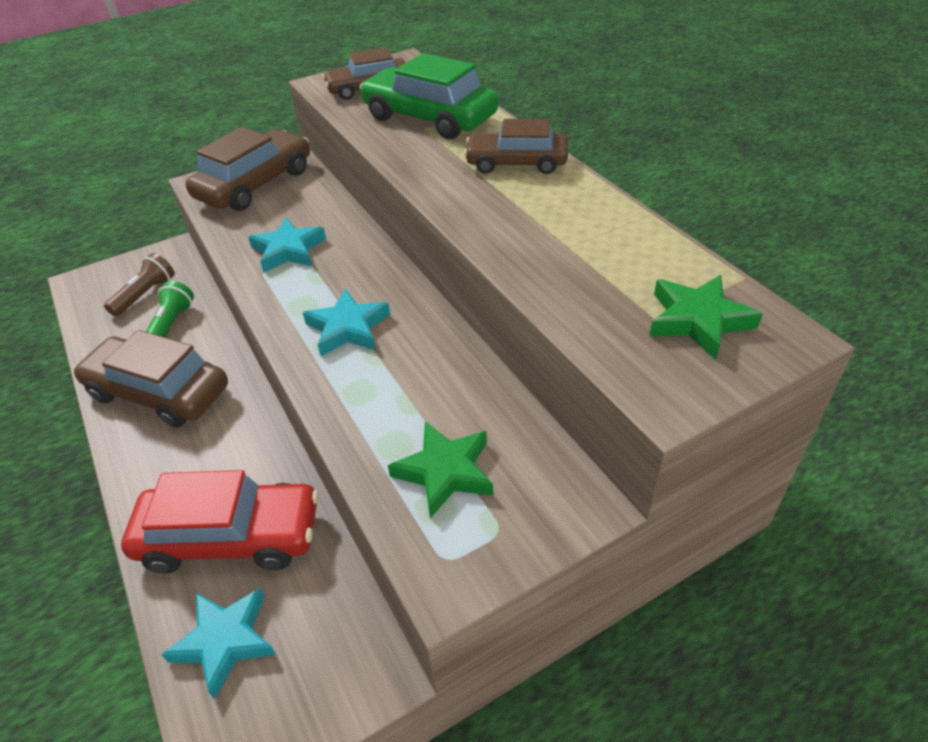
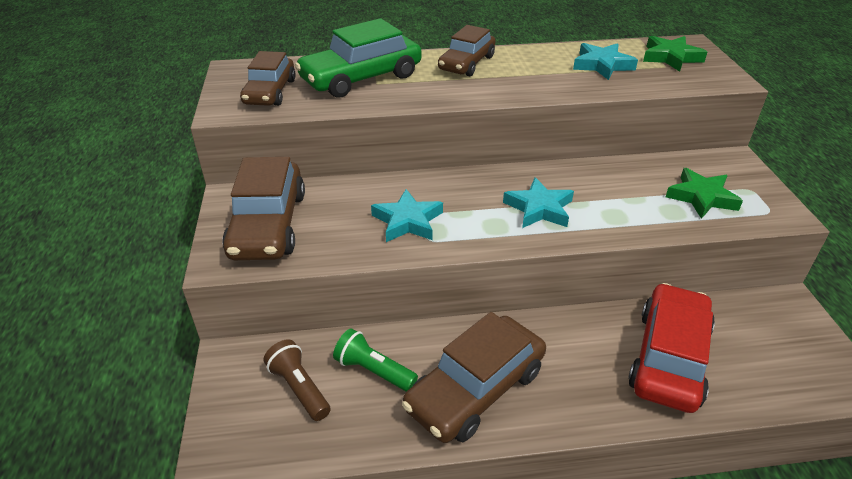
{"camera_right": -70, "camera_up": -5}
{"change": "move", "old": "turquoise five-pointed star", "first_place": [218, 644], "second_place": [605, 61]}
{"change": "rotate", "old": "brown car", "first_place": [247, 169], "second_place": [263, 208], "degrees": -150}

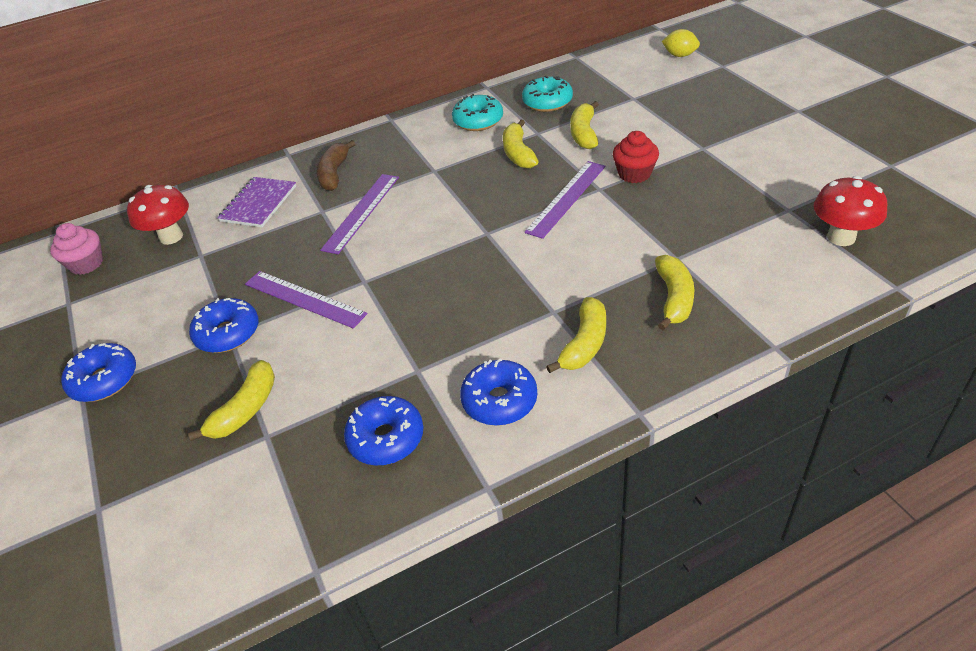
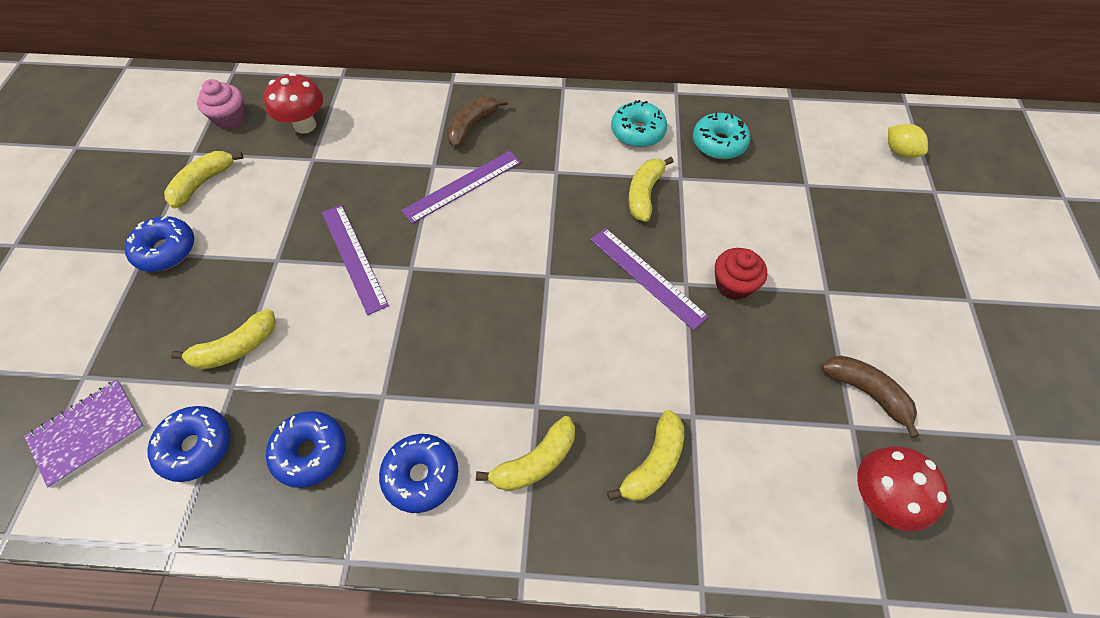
{"camera_right": 25, "camera_up": 15}
{"change": "move", "old": "royal blue doughnut", "first_place": [224, 325], "second_place": [188, 444]}
{"change": "move", "old": "purple exercise book", "first_place": [256, 202], "second_place": [84, 433]}
{"change": "rotate", "old": "purple straightedge", "first_place": [565, 200], "second_place": [649, 279], "degrees": 75}
{"change": "move", "old": "yellow banana", "first_place": [584, 125], "second_place": [203, 179]}
{"change": "insert", "new": "brown banana", "second_place": [870, 397]}

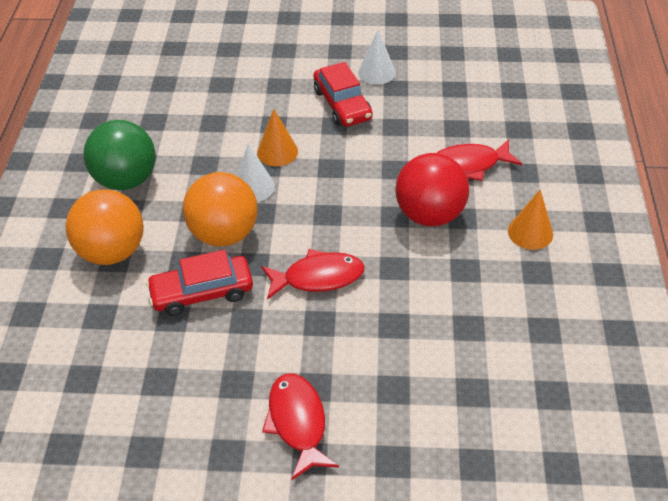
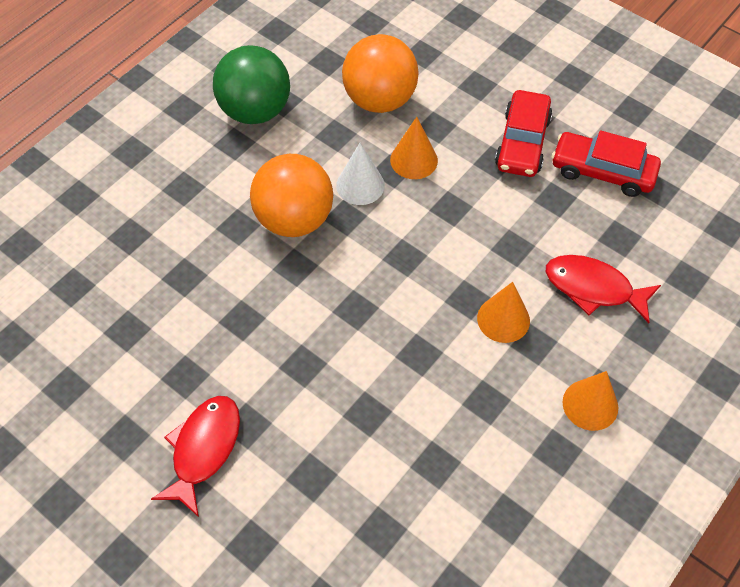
{"camera_right": 35, "camera_up": 10}
{"change": "move", "old": "bright orange ball", "first_place": [104, 227], "second_place": [380, 73]}
{"change": "move", "old": "scarlet car", "first_place": [199, 283], "second_place": [606, 163]}
{"change": "delete", "old": "scarlet fish figure", "first_place": [313, 274]}
{"change": "delete", "old": "white solid cone", "first_place": [377, 57]}
{"change": "replace", "old": "scarlet ball", "new": "bright orange solid cone", "first_place": [432, 189], "second_place": [503, 312]}

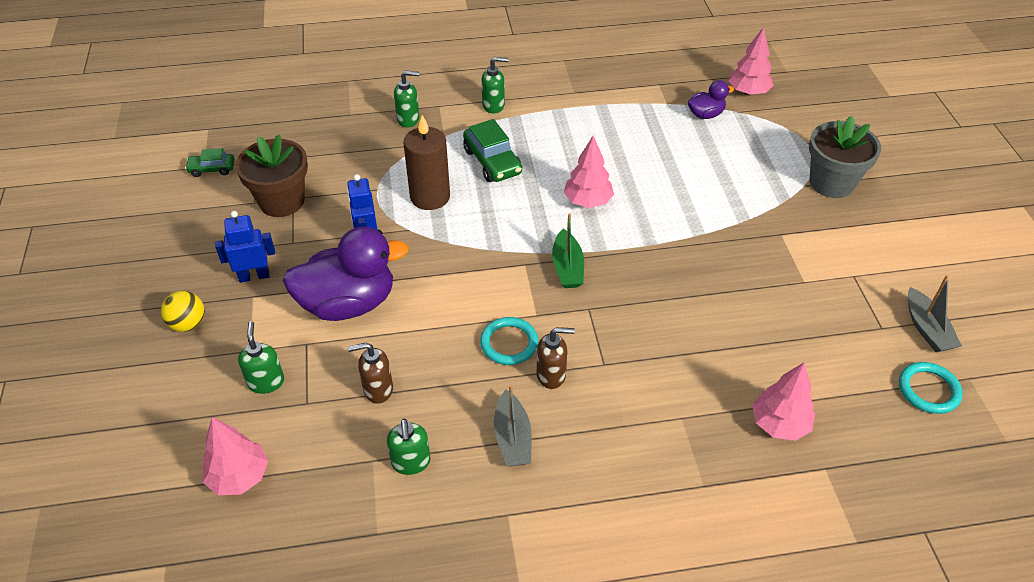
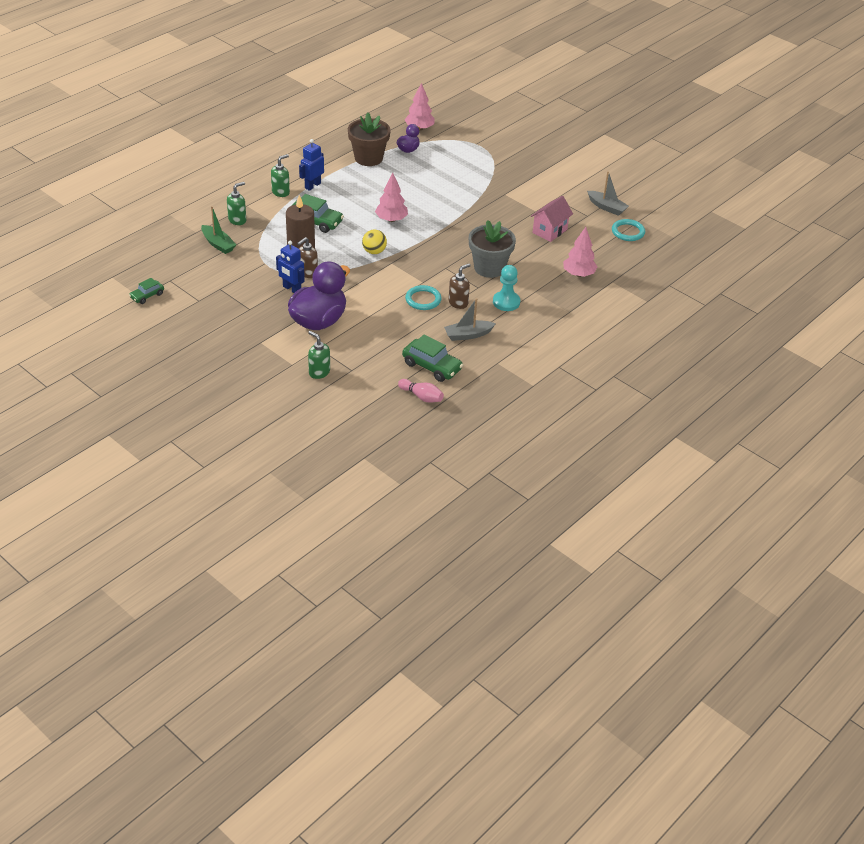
{"camera_right": -40, "camera_up": -5}
{"change": "move", "old": "yellow ball", "first_place": [183, 311], "second_place": [374, 242]}
{"change": "delete", "old": "rosy fir tree", "first_place": [235, 456]}
{"change": "move", "old": "royal blue robot figure", "first_place": [245, 247], "second_place": [311, 165]}
{"change": "move", "old": "brown plant pot", "first_place": [271, 176], "second_place": [369, 139]}
{"change": "move", "old": "brown soap dispenser", "first_place": [370, 373], "second_place": [307, 257]}
{"change": "replace", "old": "green soap dispenser", "new": "green car", "first_place": [408, 447], "second_place": [432, 358]}
{"change": "rotate", "old": "gray boat", "first_place": [513, 425], "second_place": [470, 319], "degrees": 120}
{"change": "move", "old": "green boat", "first_place": [568, 251], "second_place": [218, 230]}
{"change": "move", "old": "gray plant pot", "first_place": [845, 157], "second_place": [492, 249]}
{"change": "insert", "new": "rosy skittle", "second_place": [421, 391]}
{"change": "insert", "new": "turquoise game pawn", "second_place": [506, 288]}
{"change": "insert", "new": "rosy house", "second_place": [552, 219]}

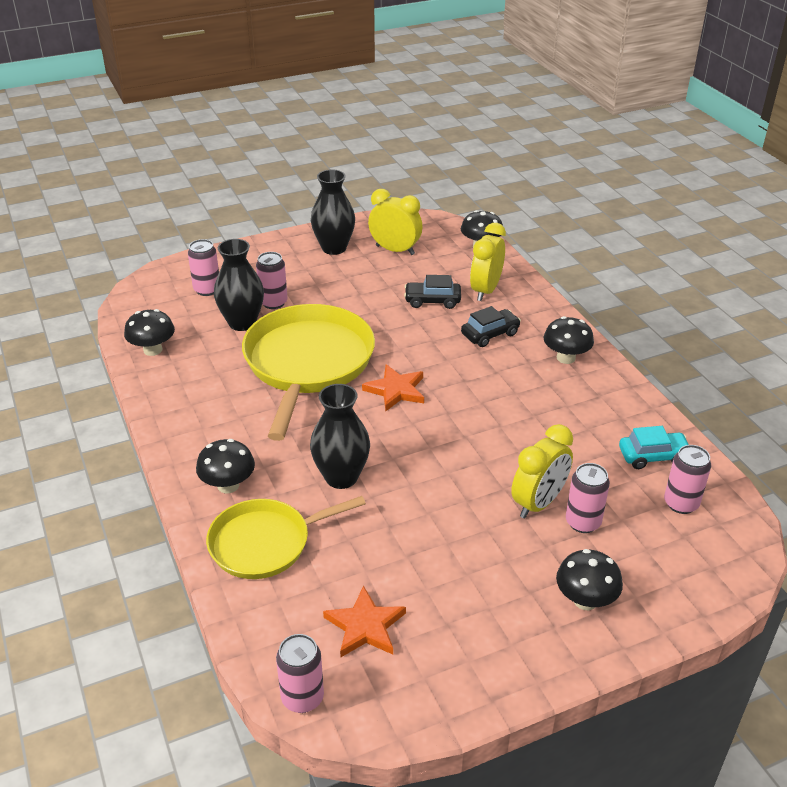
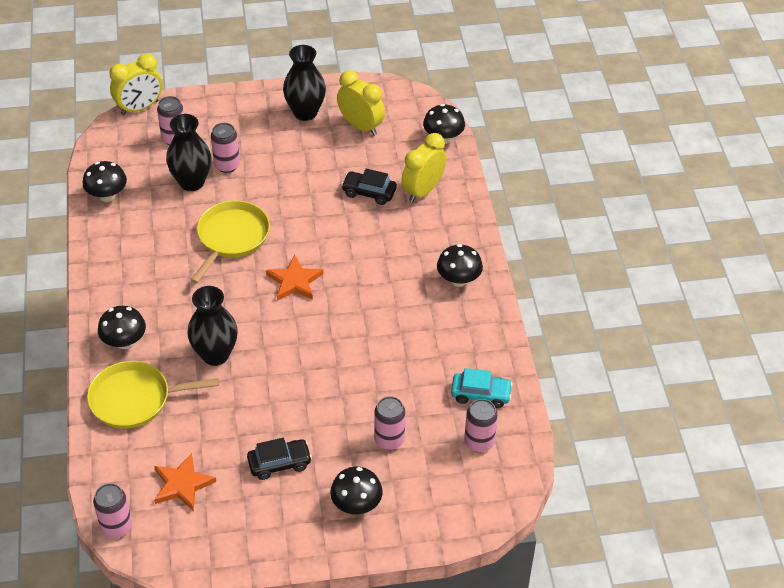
{"camera_right": 15, "camera_up": 10}
{"change": "resize", "old": "yellow skillet", "first_place": [308, 372], "second_place": [230, 242], "factor": 0.62}
{"change": "move", "old": "black car", "first_place": [491, 326], "second_place": [279, 459]}
{"change": "move", "old": "yellow bedside clock", "first_place": [542, 471], "second_place": [136, 84]}

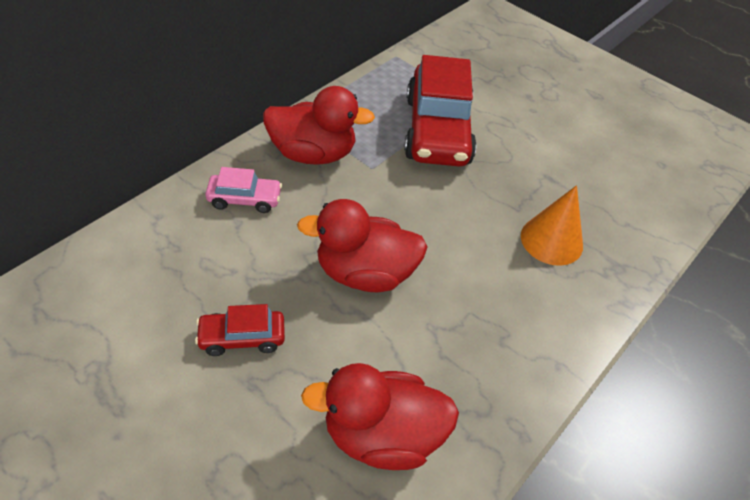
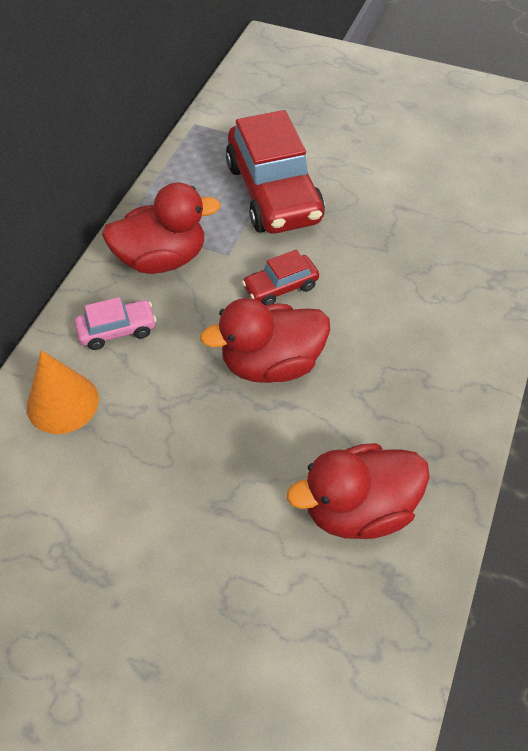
{"camera_right": -15, "camera_up": 5}
{"change": "move", "old": "scarlet car", "first_place": [240, 330], "second_place": [280, 277]}
{"change": "move", "old": "bright orange solid cone", "first_place": [552, 225], "second_place": [63, 392]}

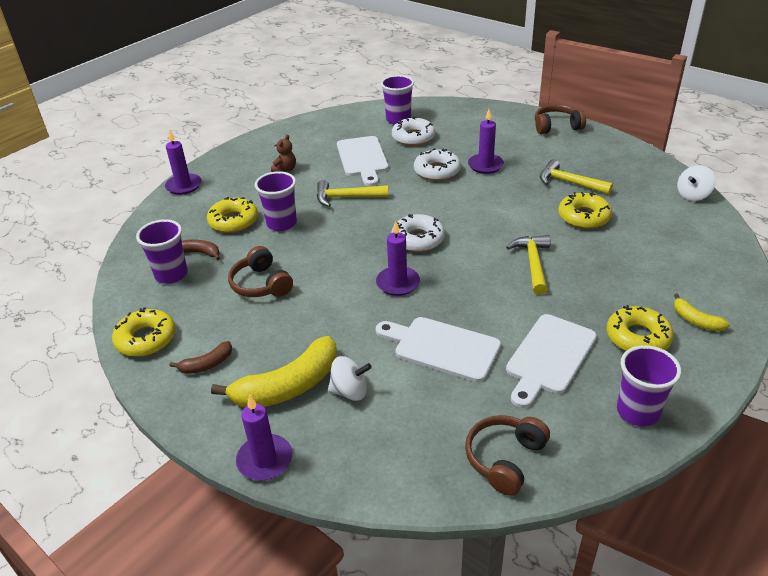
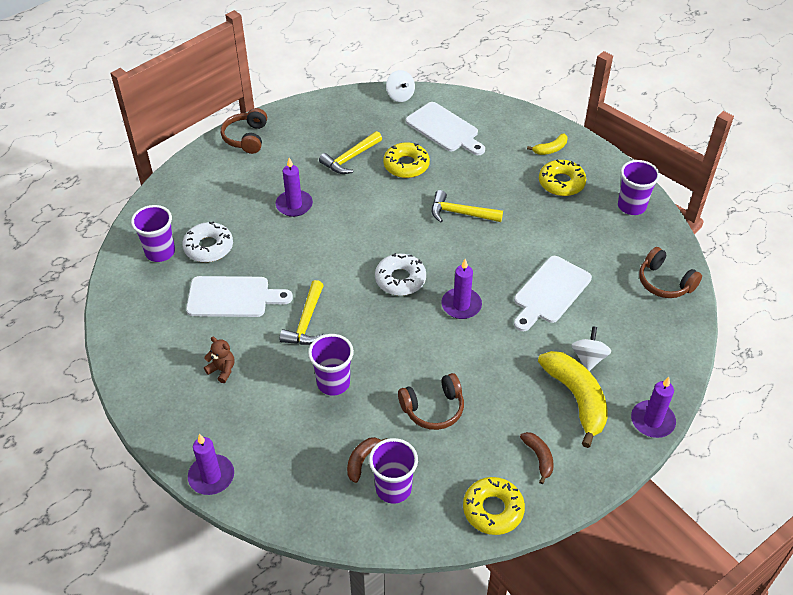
{"camera_right": -80, "camera_up": 10}
{"change": "delete", "old": "yellow doughnut", "first_place": [232, 215]}
{"change": "delete", "old": "white doughnut", "first_place": [437, 164]}
{"change": "move", "old": "white bread board", "first_place": [551, 361], "second_place": [445, 128]}

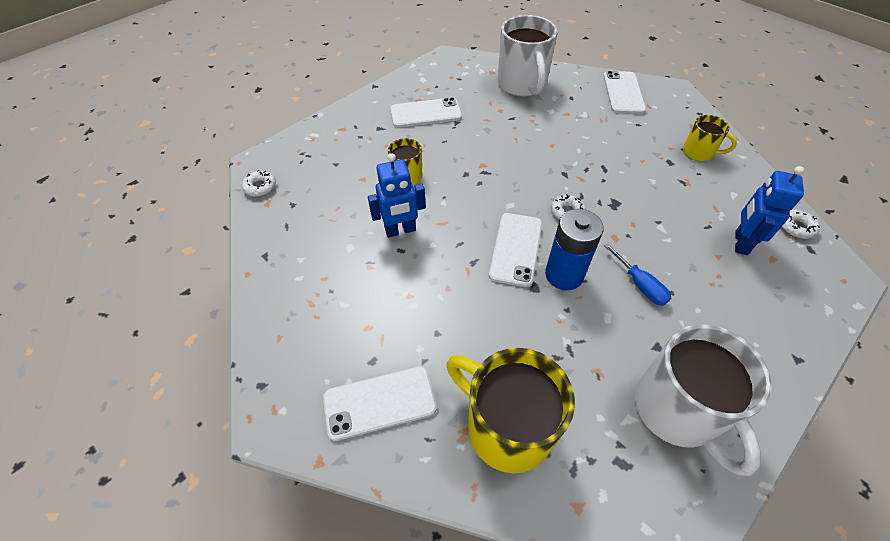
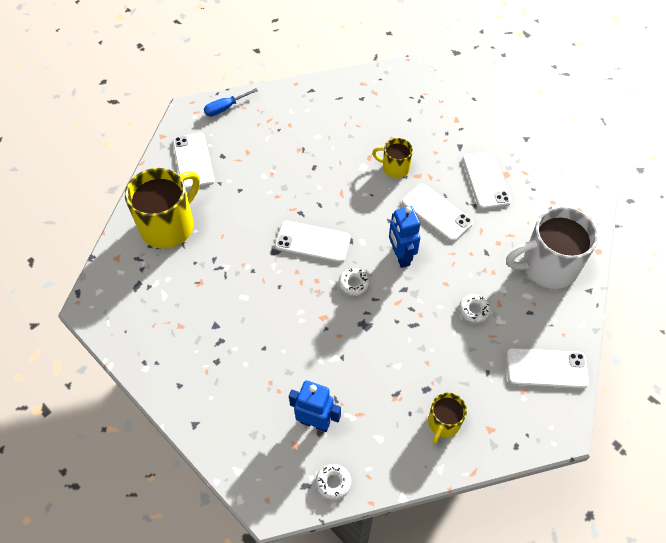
{"camera_right": 90, "camera_up": 5}
{"change": "move", "old": "white doughnut", "first_place": [259, 183], "second_place": [475, 309]}
{"change": "move", "old": "royal blue robot figure", "first_place": [397, 195], "second_place": [404, 237]}
{"change": "delete", "old": "royal blue power cell", "first_place": [574, 249]}
{"change": "move", "old": "royal blue screwdriver", "first_place": [637, 274], "second_place": [231, 102]}
{"change": "delete", "old": "white tea mug", "first_place": [703, 400]}
{"change": "insert", "new": "white mobile phone", "second_place": [437, 213]}

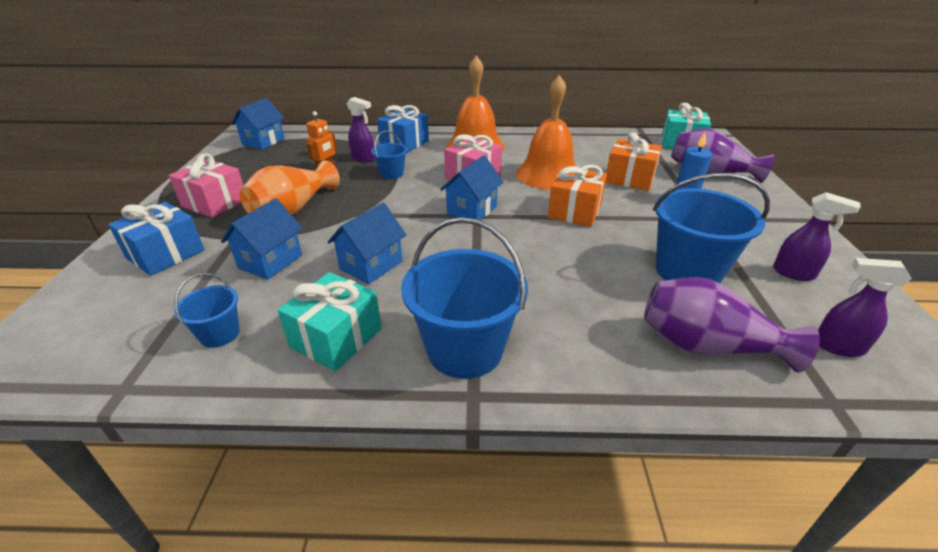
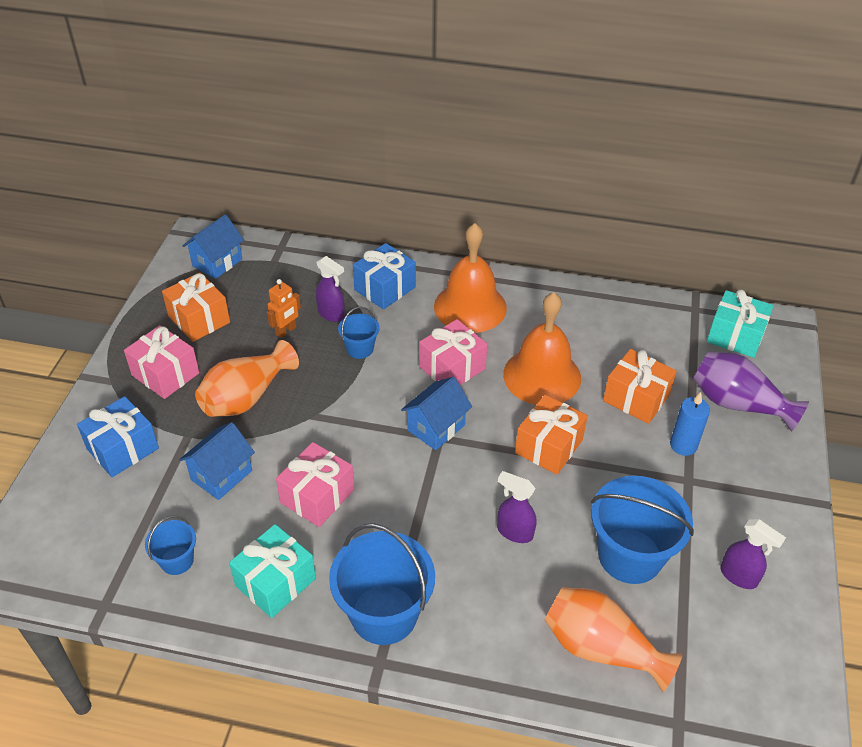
{"camera_right": 10, "camera_up": 10}
{"change": "replace", "old": "royal blue house", "new": "rosy wrapped gift", "first_place": [367, 243], "second_place": [315, 484]}
{"change": "recolor", "old": "purple tall vase", "new": "bright orange tall vase", "first_place": [732, 324], "second_place": [613, 639]}
{"change": "move", "old": "purple spray bottle", "first_place": [865, 307], "second_place": [517, 507]}
{"change": "insert", "new": "bright orange wrapped gift", "second_place": [196, 307]}

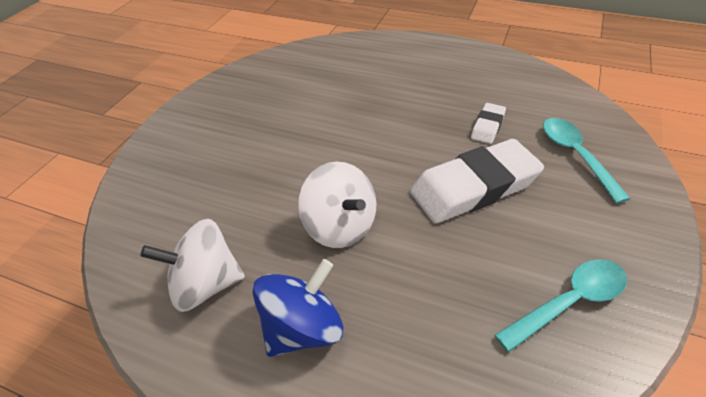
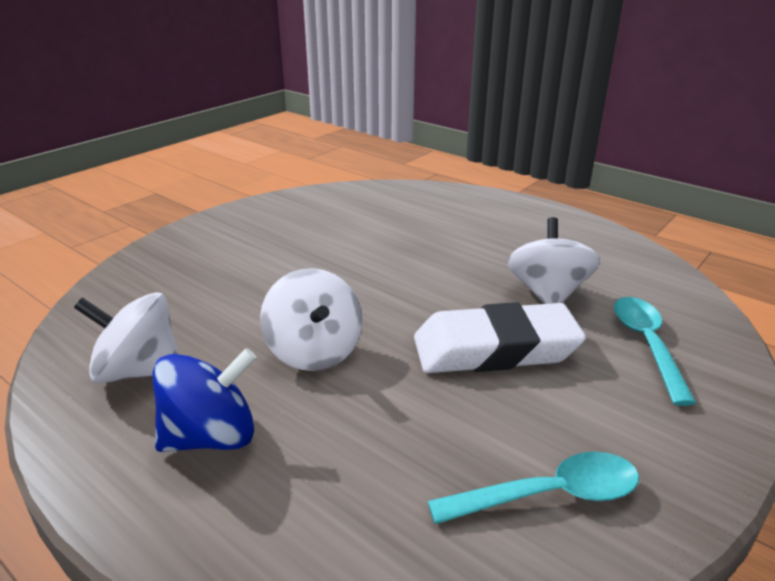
{"camera_right": 15, "camera_up": -15}
{"change": "replace", "old": "white pencil eraser", "new": "white spinning top", "first_place": [488, 123], "second_place": [554, 260]}

